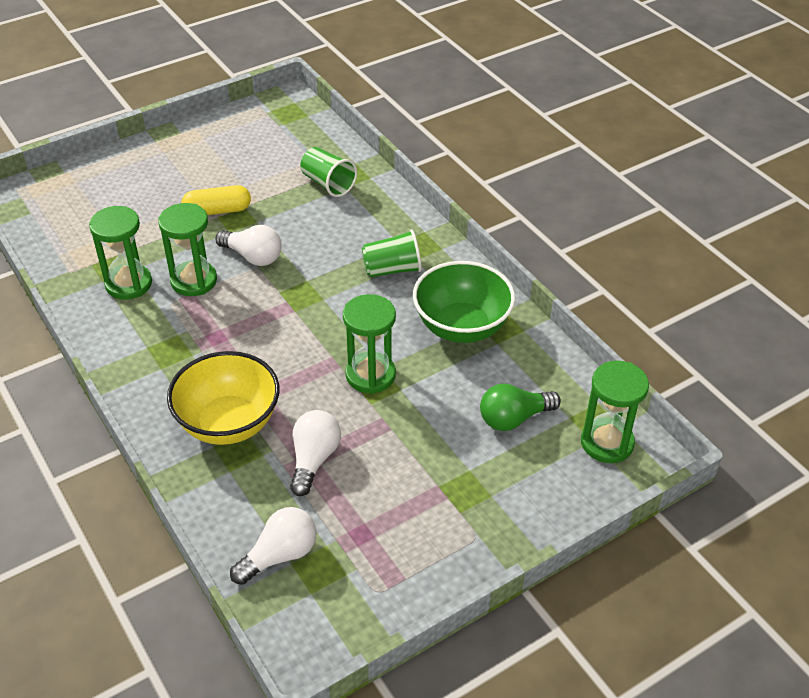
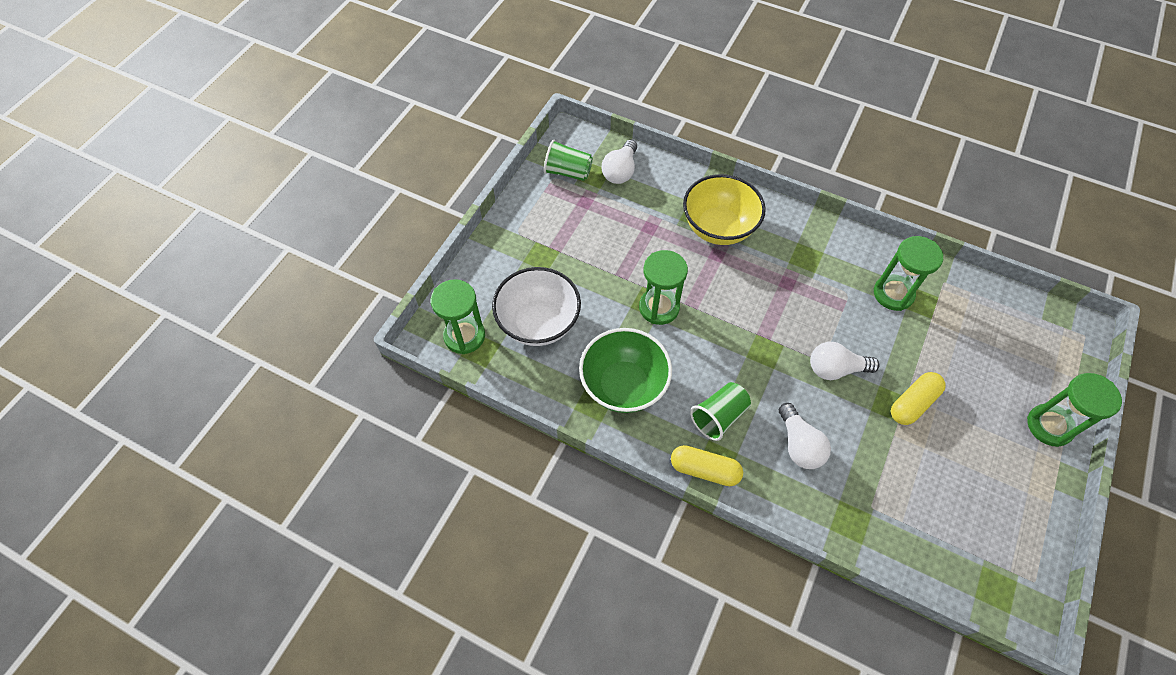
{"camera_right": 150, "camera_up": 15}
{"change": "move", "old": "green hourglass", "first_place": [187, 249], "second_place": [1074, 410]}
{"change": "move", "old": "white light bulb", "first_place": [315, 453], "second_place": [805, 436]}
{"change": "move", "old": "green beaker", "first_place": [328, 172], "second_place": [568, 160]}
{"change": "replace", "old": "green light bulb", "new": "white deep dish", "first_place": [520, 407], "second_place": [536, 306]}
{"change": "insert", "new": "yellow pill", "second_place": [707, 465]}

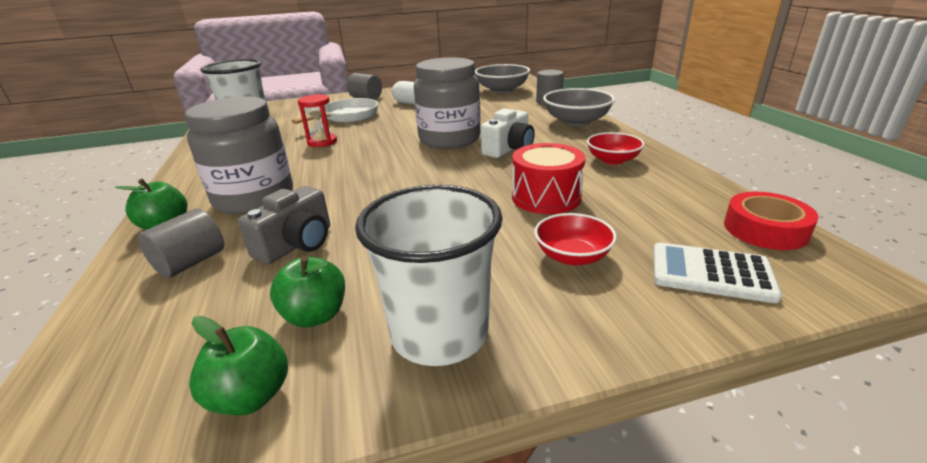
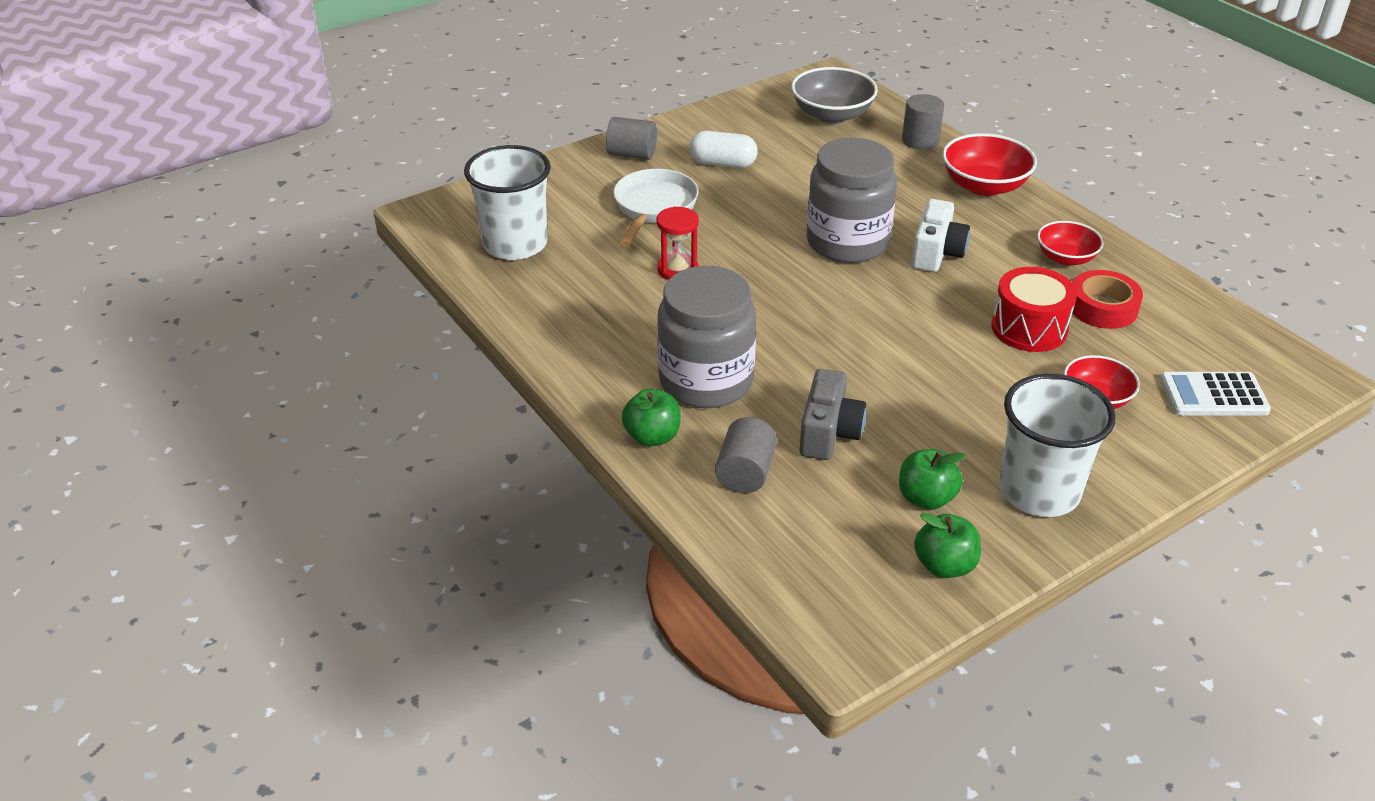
{"camera_right": -20, "camera_up": 10}
{"change": "recolor", "old": "gray deep dish", "new": "scarlet deep dish", "first_place": [579, 107], "second_place": [989, 164]}
{"change": "move", "old": "scarlet sticky tape", "first_place": [771, 221], "second_place": [1107, 299]}

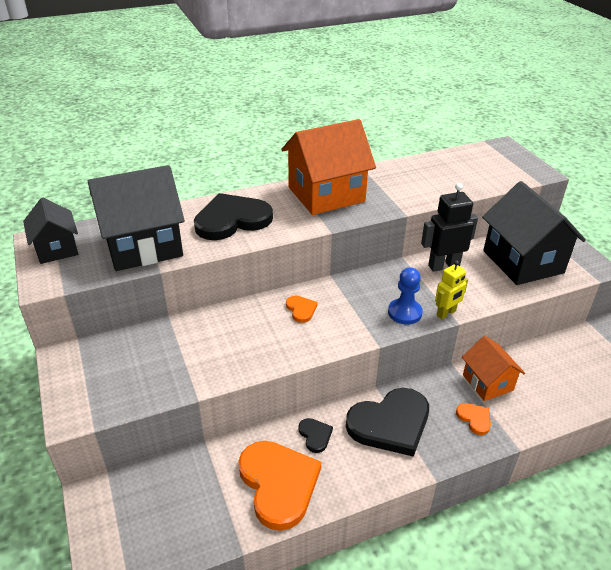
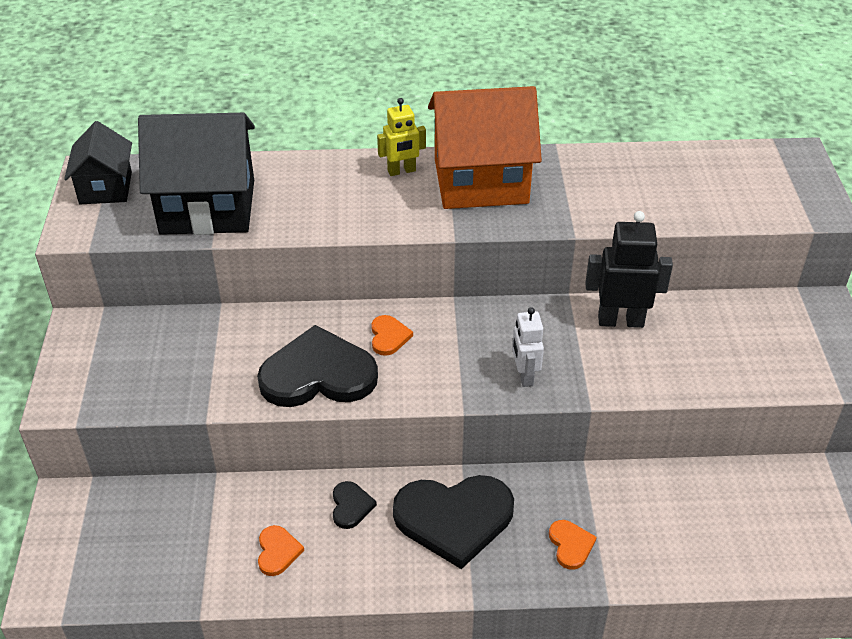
{"camera_right": 20, "camera_up": 5}
{"change": "move", "old": "black heart", "first_place": [233, 216], "second_place": [317, 366]}
{"change": "resize", "old": "bright orange heart", "first_place": [279, 486], "second_place": [281, 550], "factor": 0.44}
{"change": "replace", "old": "royal blue game pawn", "new": "white robot figure", "first_place": [405, 296], "second_place": [528, 347]}
{"change": "move", "old": "yellow robot figure", "first_place": [451, 289], "second_place": [401, 137]}
{"change": "delete", "old": "bright orange house", "first_place": [493, 368]}
{"change": "delete", "old": "black house", "first_place": [534, 233]}

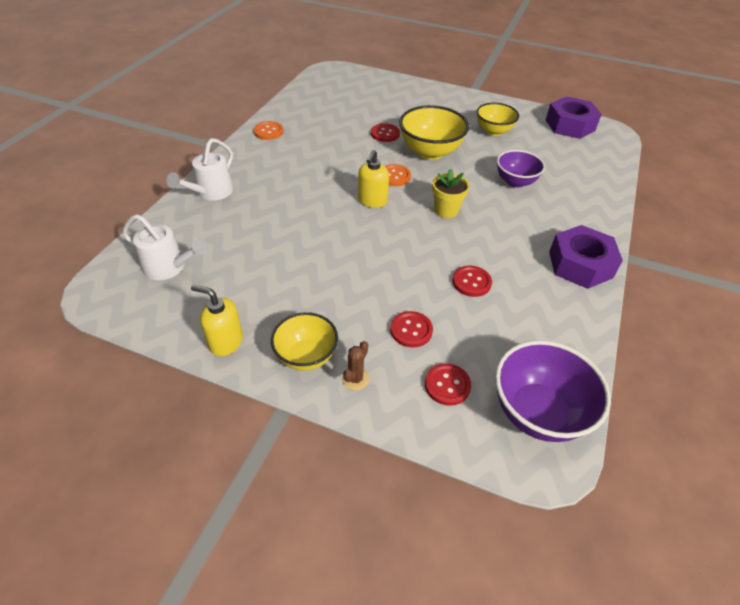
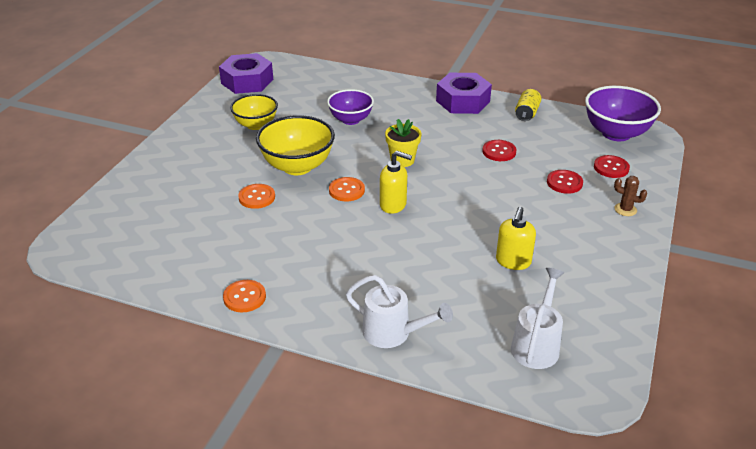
{"camera_right": -90, "camera_up": -10}
{"change": "move", "old": "yellow soap dispenser", "first_place": [217, 320], "second_place": [516, 238]}
{"change": "delete", "old": "yellow deep dish", "first_place": [304, 341]}
{"change": "recolor", "old": "scarlet sewing button", "new": "bright orange sewing button", "first_place": [385, 132], "second_place": [256, 196]}
{"change": "insert", "new": "yellow tin", "second_place": [528, 105]}

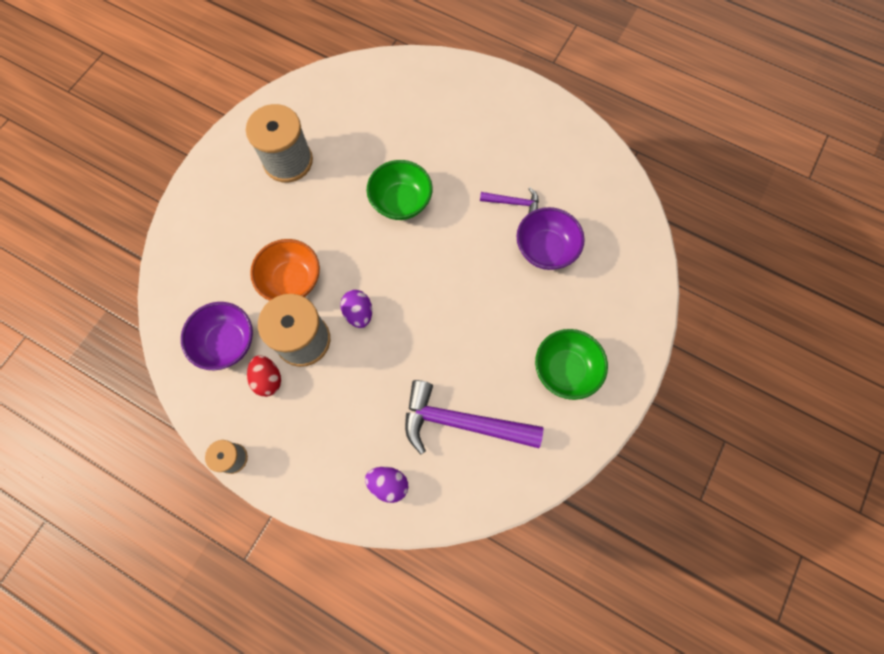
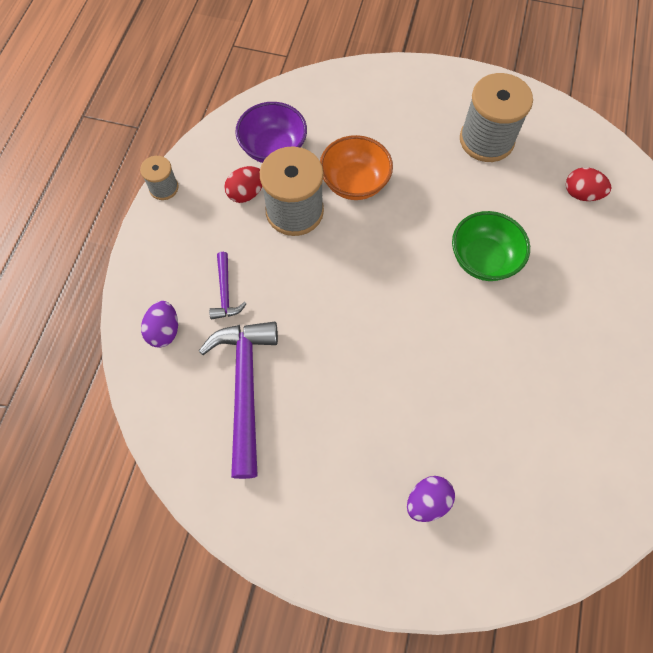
{"camera_right": 75, "camera_up": -5}
{"change": "move", "old": "purple toy egg", "first_place": [356, 309], "second_place": [431, 499]}
{"change": "move", "old": "purple claw hammer", "first_place": [509, 200], "second_place": [227, 285]}
{"change": "delete", "old": "purple deep dish", "first_place": [550, 238]}
{"change": "delete", "old": "green deep dish", "first_place": [571, 364]}
{"change": "insert", "new": "scarlet toy egg", "second_place": [589, 184]}

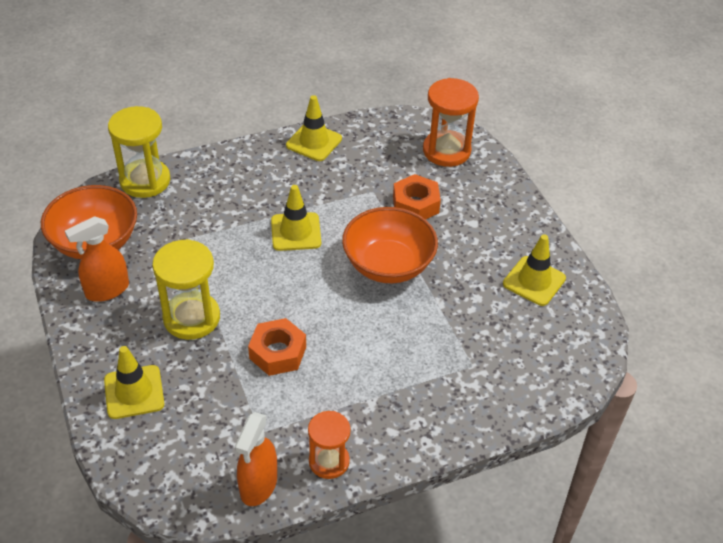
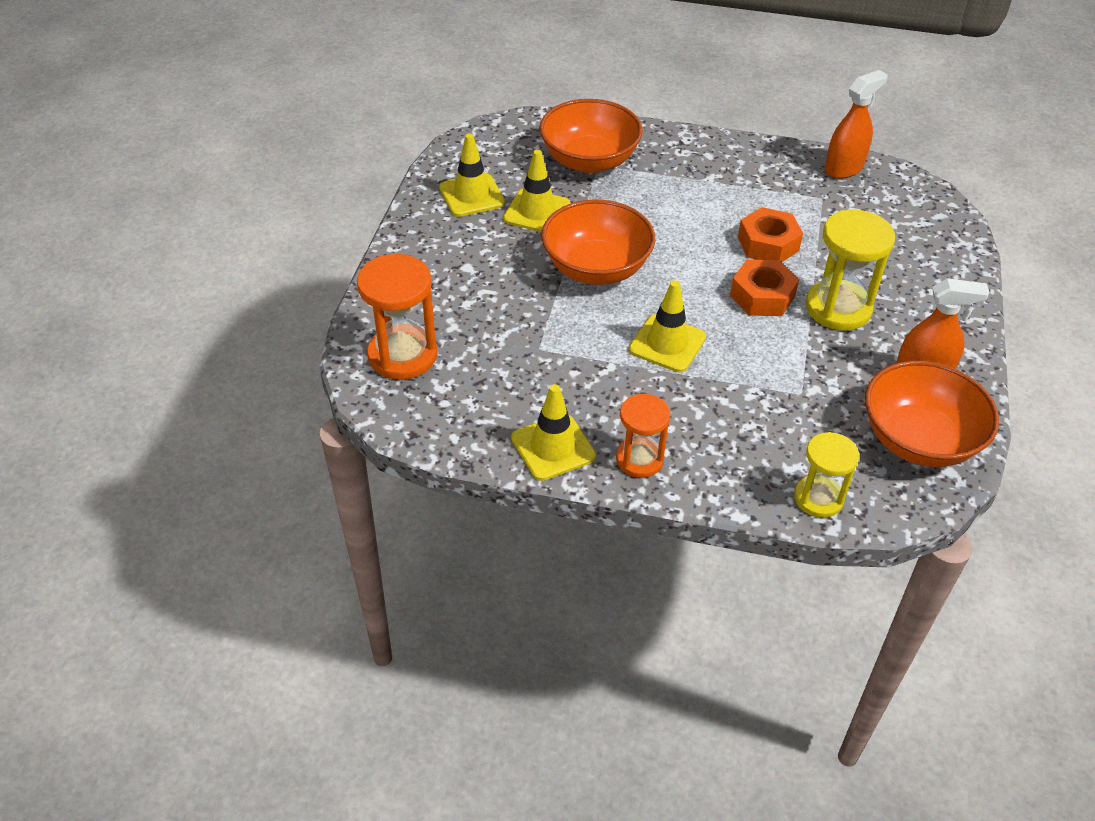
{"camera_right": -145, "camera_up": 0}
{"change": "move", "old": "yellow safety cone", "first_place": [134, 382], "second_place": [537, 191]}
{"change": "resize", "old": "yellow hourglass", "first_place": [139, 152], "second_place": [826, 475], "factor": 0.64}
{"change": "move", "old": "bright orange hourglass", "first_place": [329, 445], "second_place": [643, 436]}
{"change": "move", "old": "bright orange nut", "first_place": [417, 196], "second_place": [764, 288]}
{"change": "insert", "new": "bright orange deep dish", "second_place": [591, 136]}

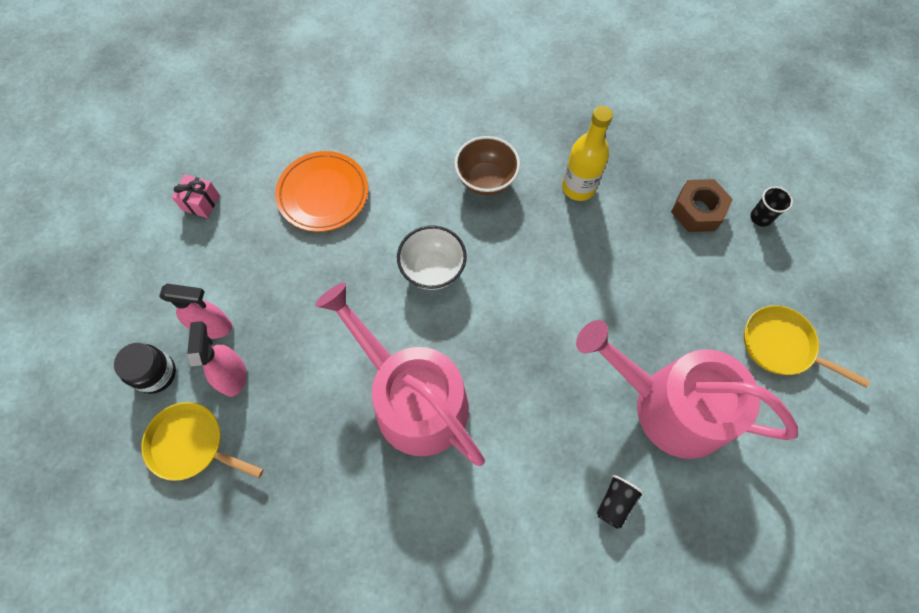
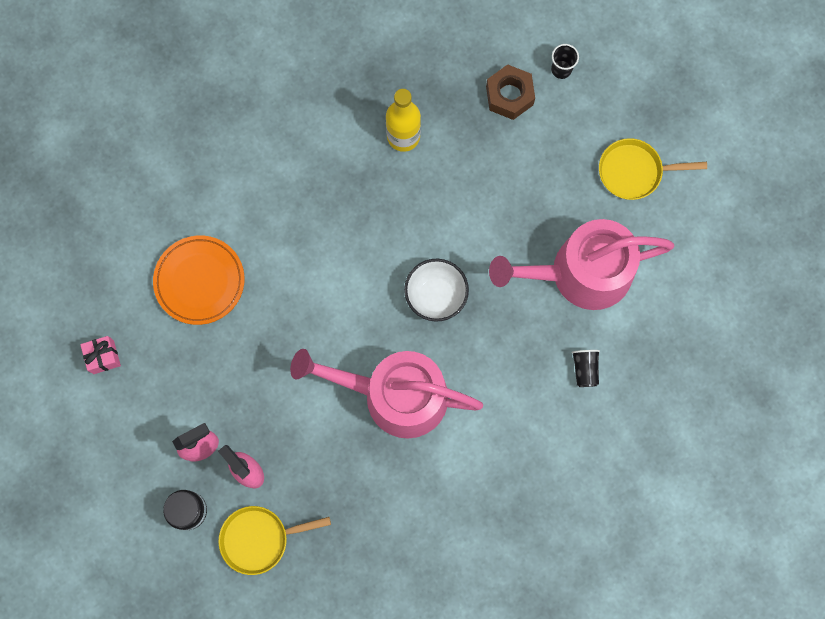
{"camera_right": -35, "camera_up": 10}
{"change": "move", "old": "white deep dish", "first_place": [432, 257], "second_place": [436, 290]}
{"change": "delete", "old": "brown deep dish", "first_place": [487, 166]}

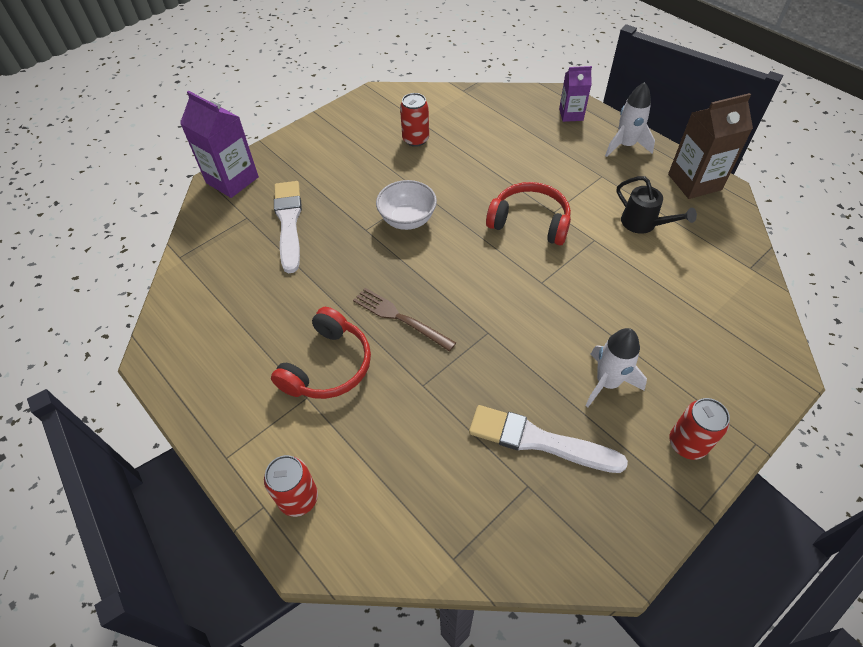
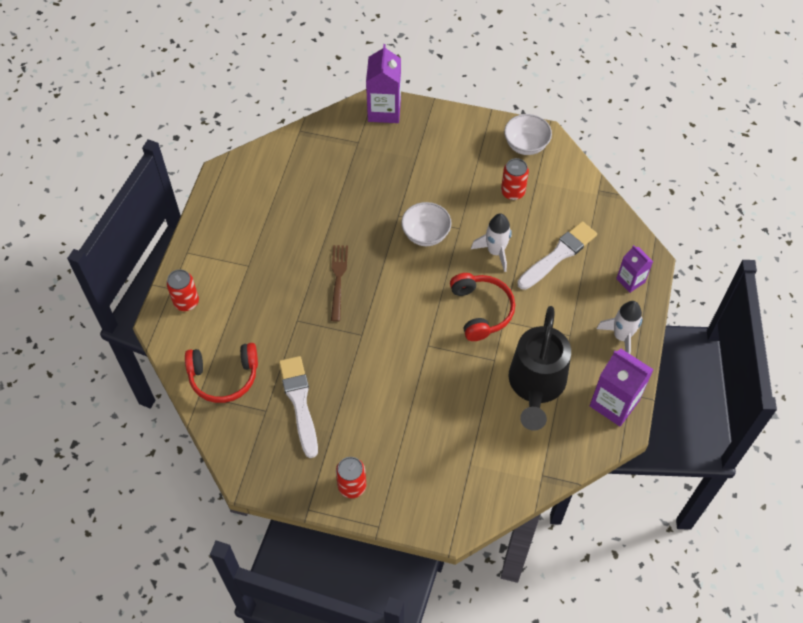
{"camera_right": 55, "camera_up": 5}
{"change": "move", "old": "scarlet headset", "first_place": [321, 353], "second_place": [221, 373]}
{"change": "move", "old": "white brush", "first_place": [288, 227], "second_place": [557, 255]}
{"change": "move", "old": "white spaceship", "first_place": [616, 367], "second_place": [491, 242]}
{"change": "resize", "old": "black watering can", "first_place": [657, 205], "second_place": [539, 368], "factor": 1.93}
{"change": "recolor", "old": "brown carton", "new": "purple carton", "first_place": [710, 146], "second_place": [622, 387]}
{"change": "insert", "new": "white deep dish", "second_place": [528, 134]}

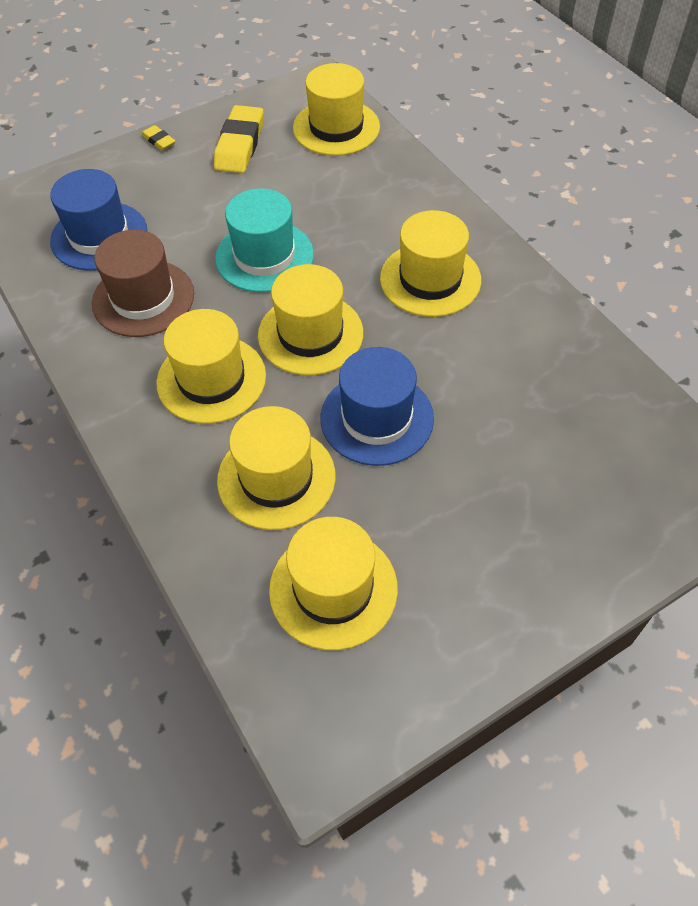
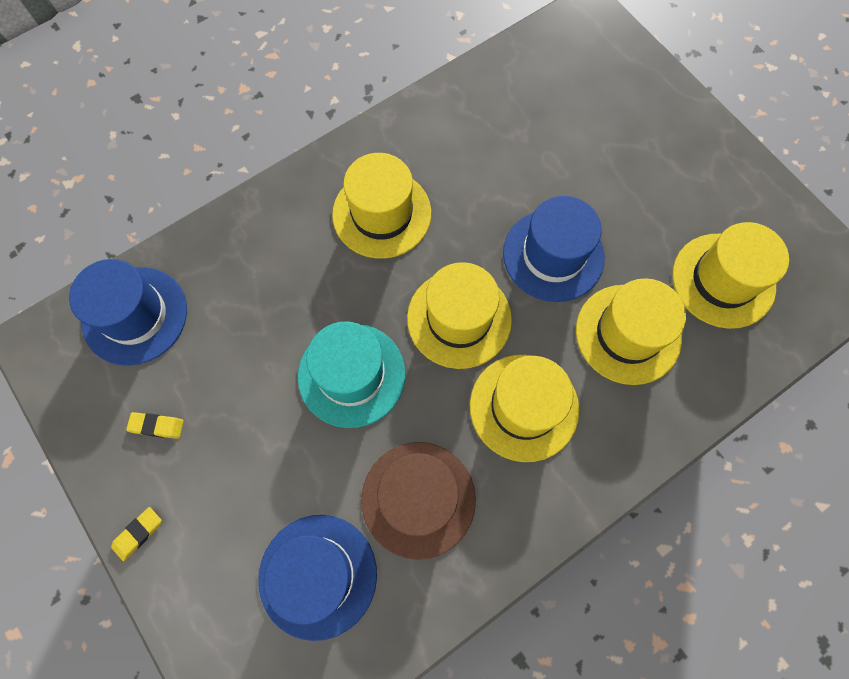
{"camera_right": -95, "camera_up": 15}
{"change": "resize", "old": "yellow pencil eraser", "first_place": [239, 139], "second_place": [155, 425], "factor": 0.49}
{"change": "recolor", "old": "yellow hat", "new": "royal blue hat", "first_place": [336, 109], "second_place": [128, 312]}

